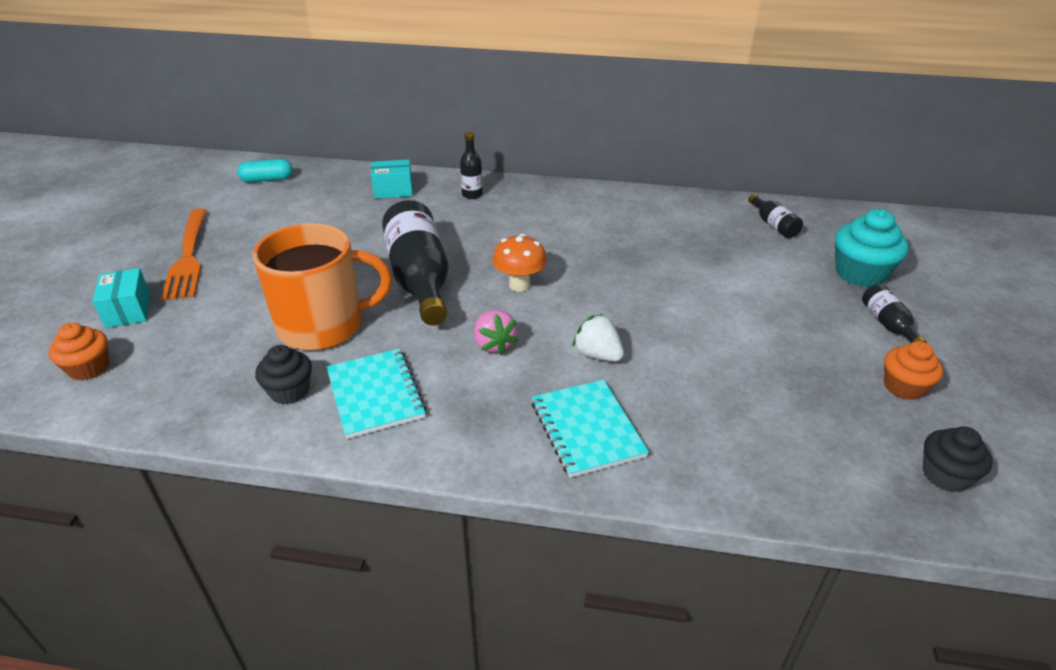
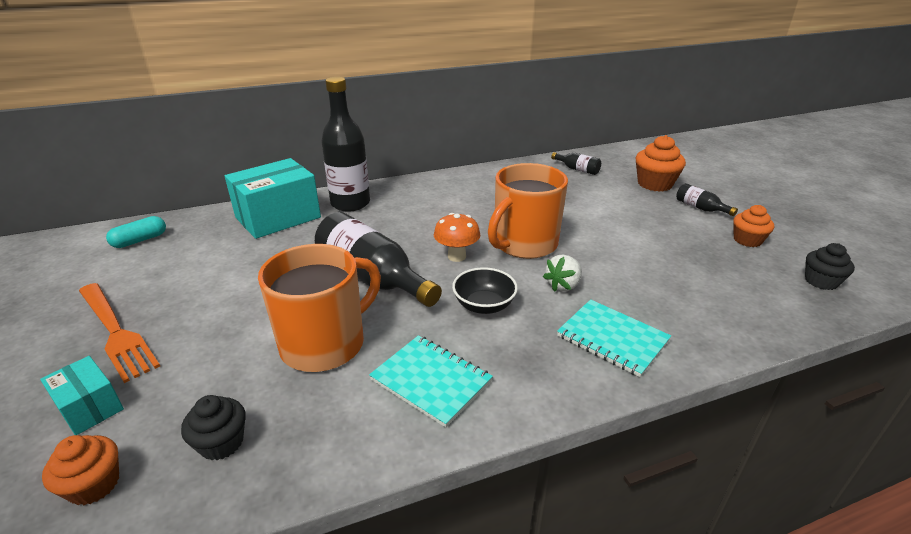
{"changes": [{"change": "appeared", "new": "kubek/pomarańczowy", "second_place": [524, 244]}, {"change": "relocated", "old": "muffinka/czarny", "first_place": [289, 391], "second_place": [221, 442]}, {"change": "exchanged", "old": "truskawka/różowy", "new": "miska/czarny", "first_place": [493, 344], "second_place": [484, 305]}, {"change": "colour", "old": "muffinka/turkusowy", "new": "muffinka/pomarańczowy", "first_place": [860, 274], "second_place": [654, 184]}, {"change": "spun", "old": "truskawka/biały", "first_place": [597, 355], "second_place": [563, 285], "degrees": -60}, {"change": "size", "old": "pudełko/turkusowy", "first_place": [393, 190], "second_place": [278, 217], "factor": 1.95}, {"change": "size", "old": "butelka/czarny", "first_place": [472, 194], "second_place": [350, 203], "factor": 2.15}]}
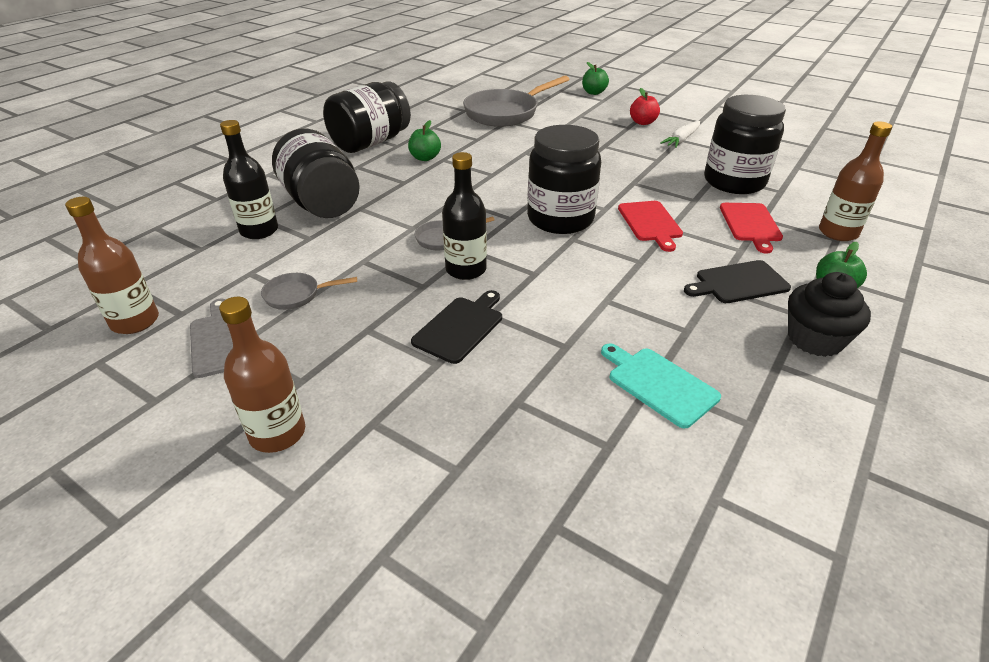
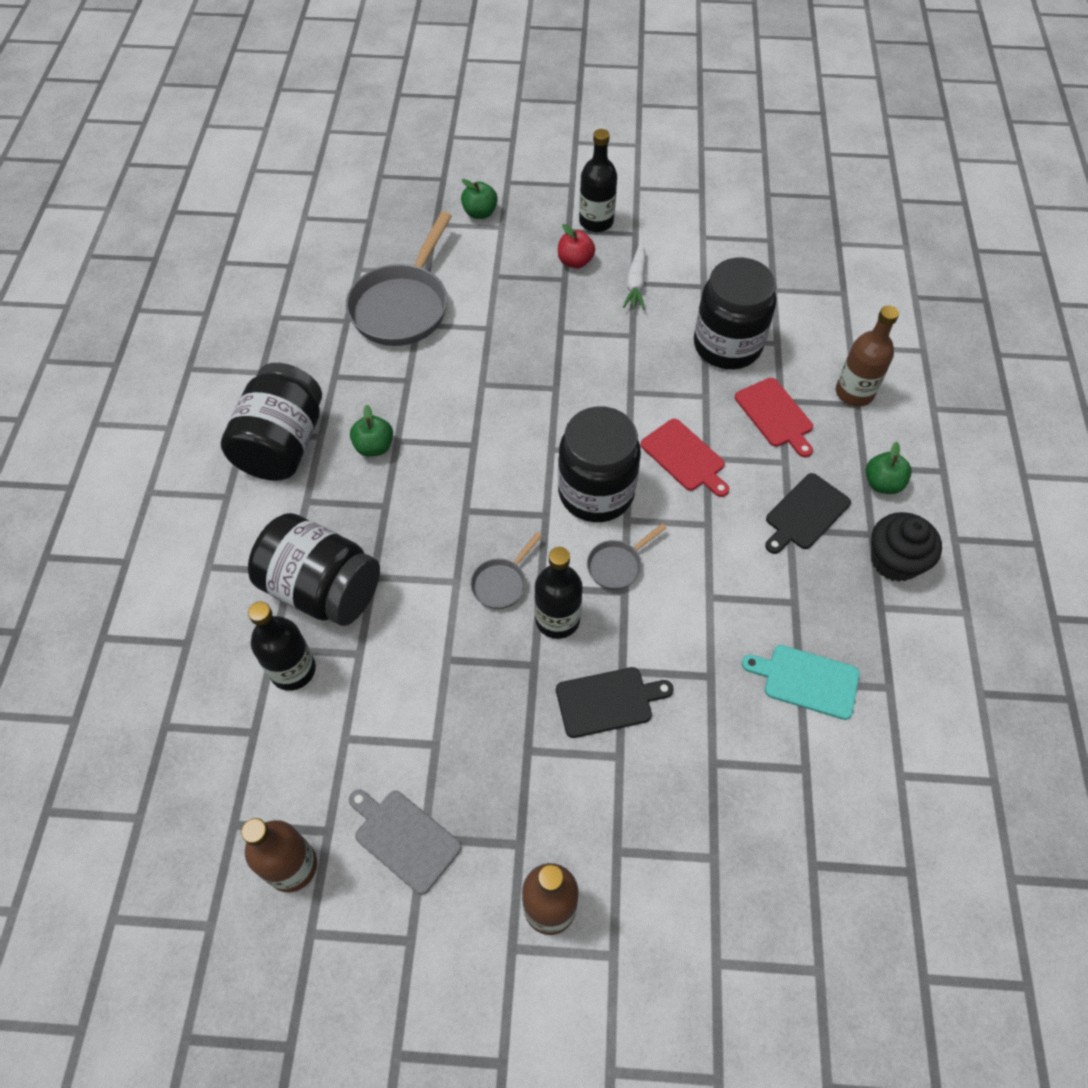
{"changes": [{"change": "appeared", "new": "butelka/czarny", "second_place": [596, 221]}, {"change": "relocated", "old": "patelnia/szary", "first_place": [296, 295], "second_place": [617, 565]}, {"change": "spun", "old": "deska do krojenia/czarny", "first_place": [460, 327], "second_place": [608, 701], "degrees": 75}]}
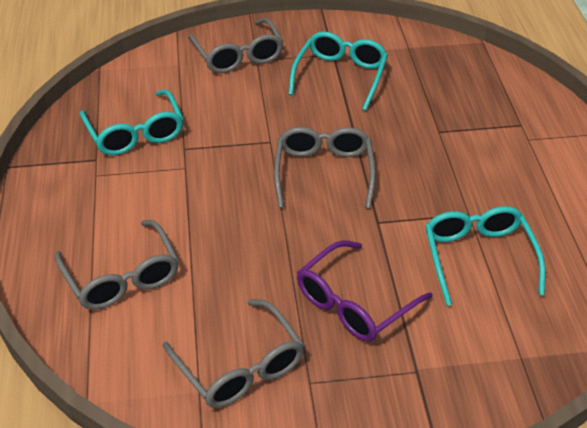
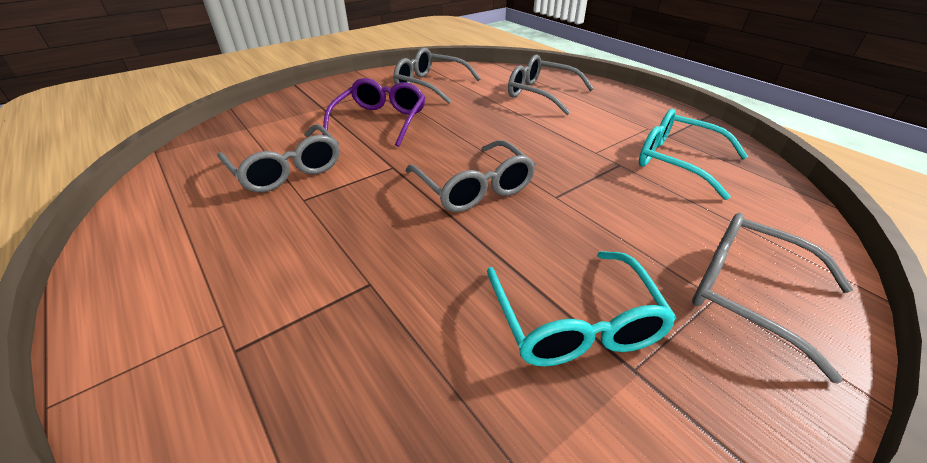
{"changes": [{"change": "colour", "old": "okulary/turkusowy", "new": "okulary/szary", "first_place": [478, 257], "second_place": [287, 170]}]}
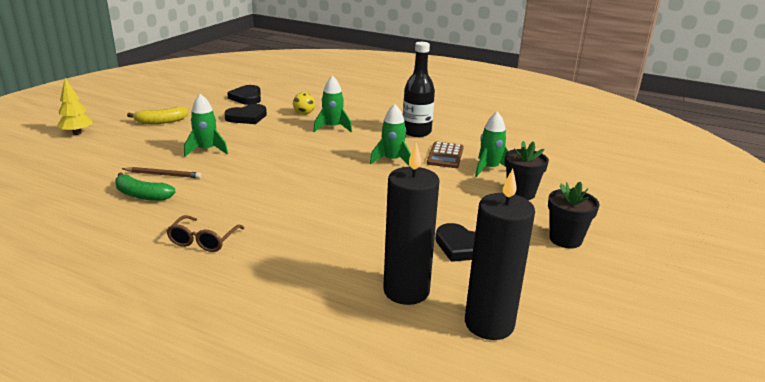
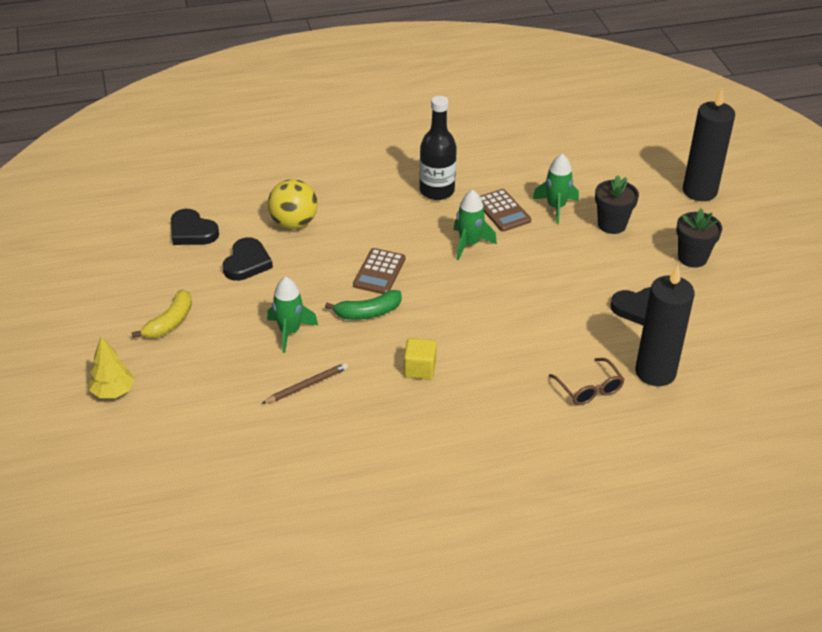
{"changes": [{"change": "missing", "old": "rakieta/zielony", "first_place": [332, 127]}, {"change": "appeared", "new": "kalkulator/brązowy", "second_place": [379, 272]}, {"change": "appeared", "new": "sześcian/żółty", "second_place": [419, 369]}, {"change": "relocated", "old": "banan/zielony", "first_place": [142, 195], "second_place": [368, 313]}, {"change": "relocated", "old": "okulary/brązowy", "first_place": [203, 241], "second_place": [589, 389]}, {"change": "relocated", "old": "świeca/czarny", "first_place": [489, 324], "second_place": [699, 191]}, {"change": "size", "old": "piłka/żółty", "first_place": [304, 113], "second_place": [294, 223], "factor": 1.7}]}
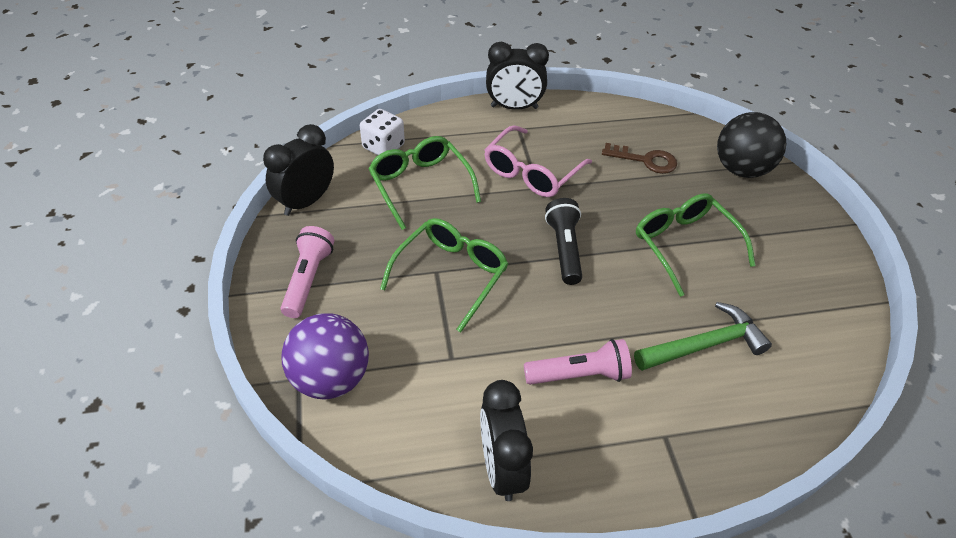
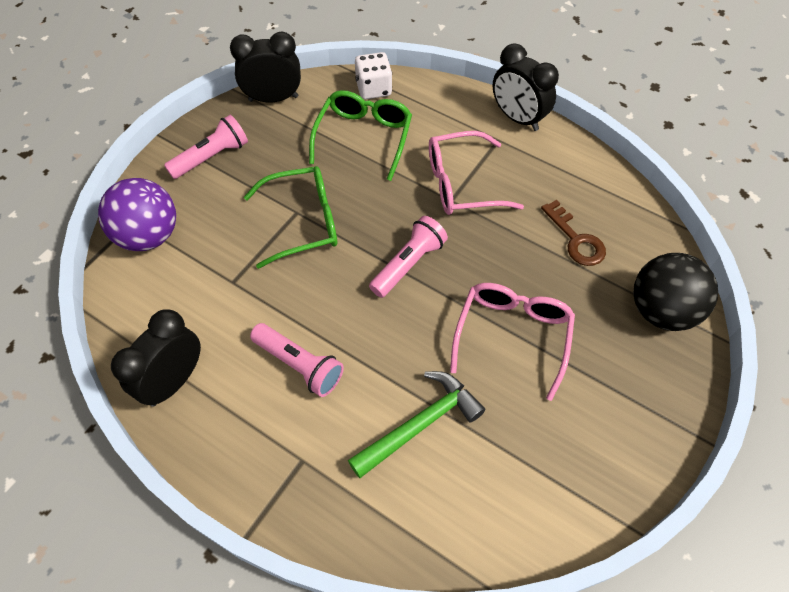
{"changes": [{"change": "colour", "old": "latarka/czarny", "new": "latarka/różowy", "first_place": [564, 249], "second_place": [408, 264]}, {"change": "colour", "old": "okulary/zielony", "new": "okulary/różowy", "first_place": [684, 245], "second_place": [512, 335]}, {"change": "spun", "old": "młotek/zielony", "first_place": [704, 345], "second_place": [420, 424], "degrees": -60}]}
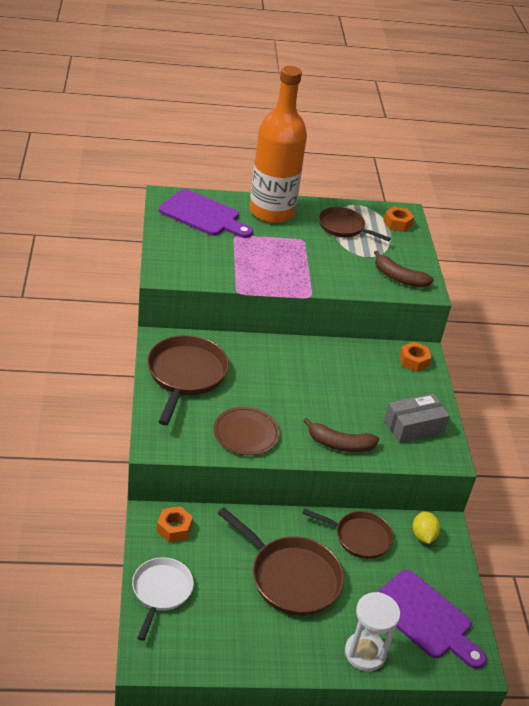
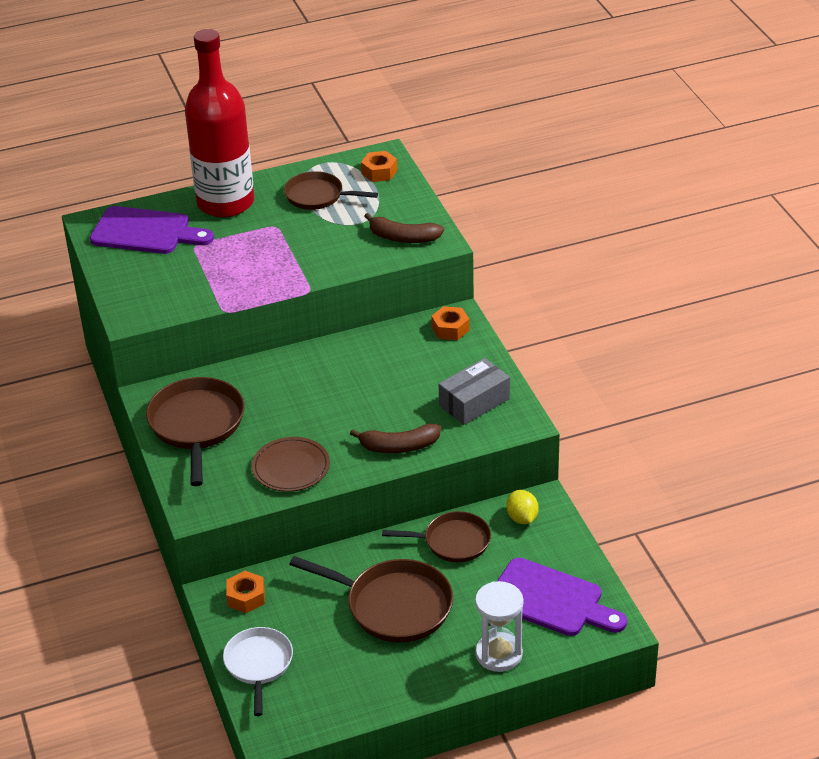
{"changes": [{"change": "colour", "old": "butelka/pomarańczowy", "new": "butelka/czerwony", "first_place": [271, 212], "second_place": [225, 203]}]}
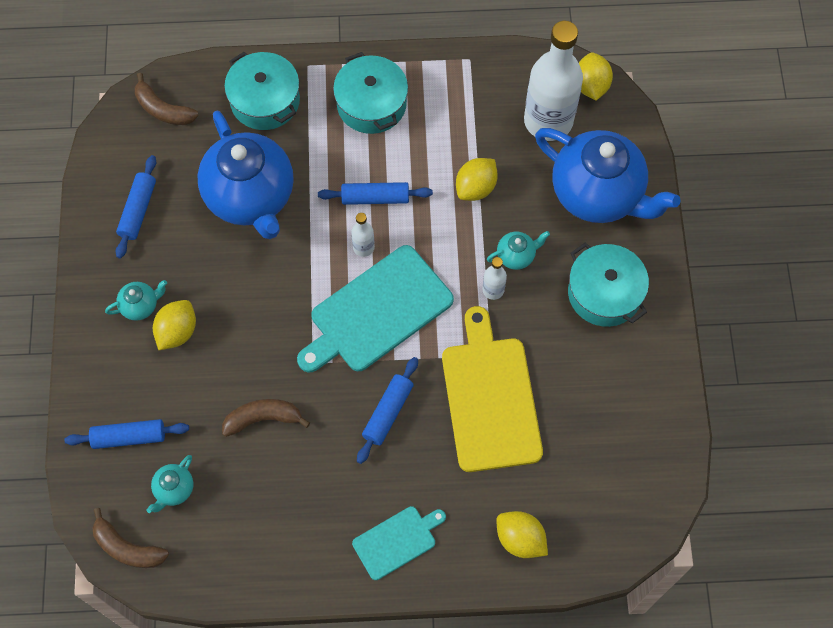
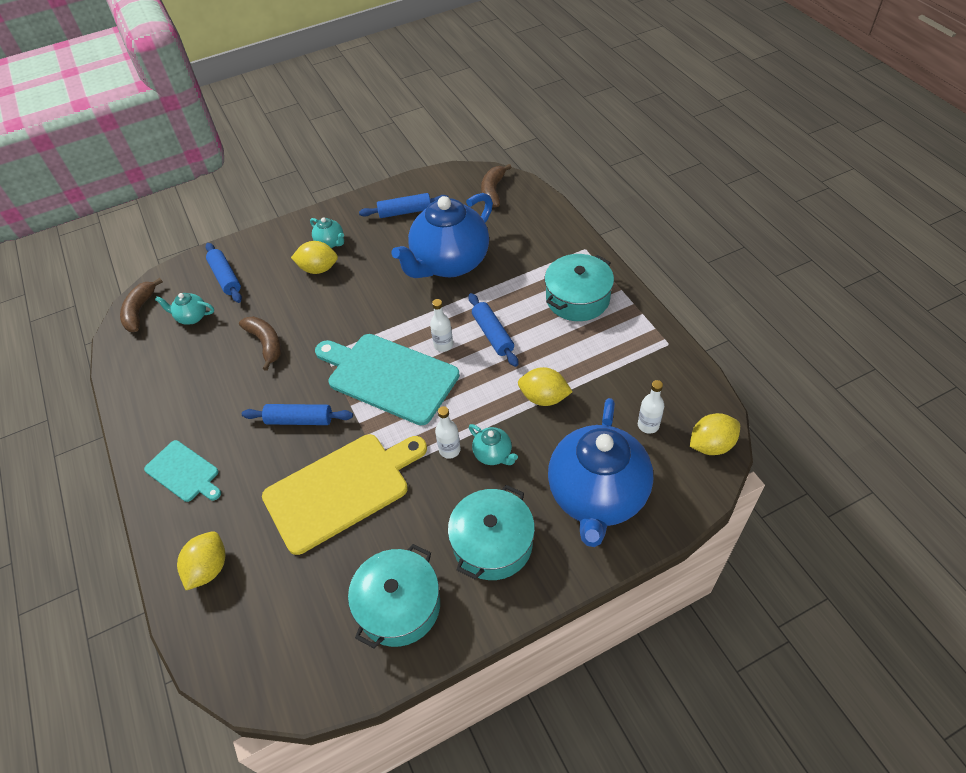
{"changes": [{"change": "relocated", "old": "garnek/turkusowy", "first_place": [265, 101], "second_place": [399, 605]}, {"change": "size", "old": "butelka/biały", "first_place": [548, 121], "second_place": [648, 425], "factor": 0.42}]}
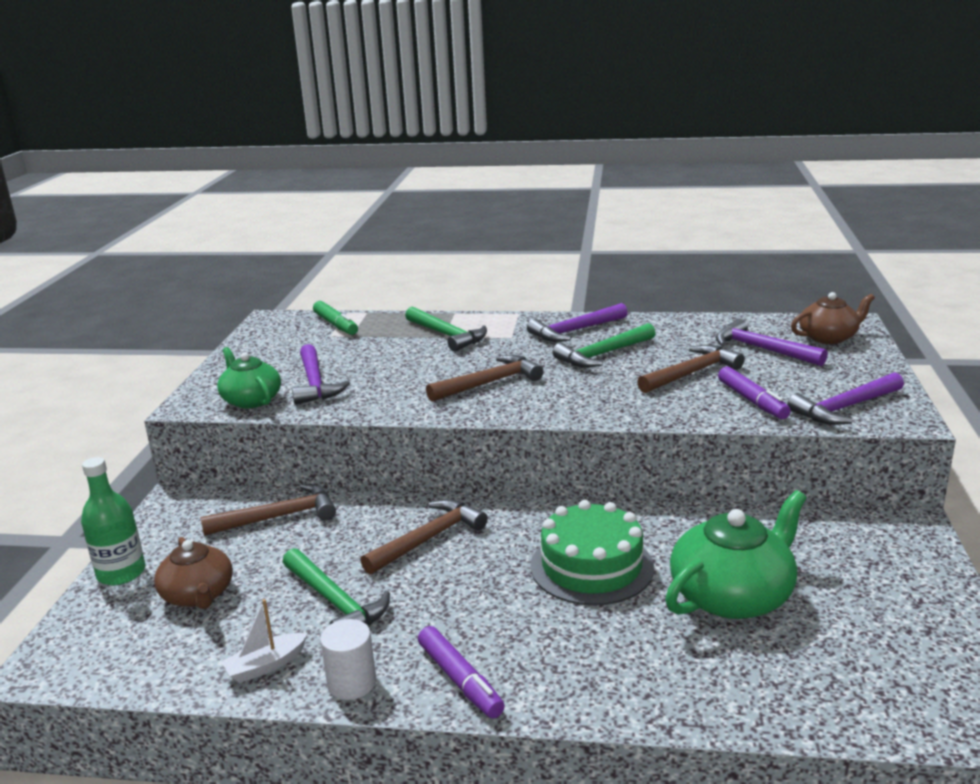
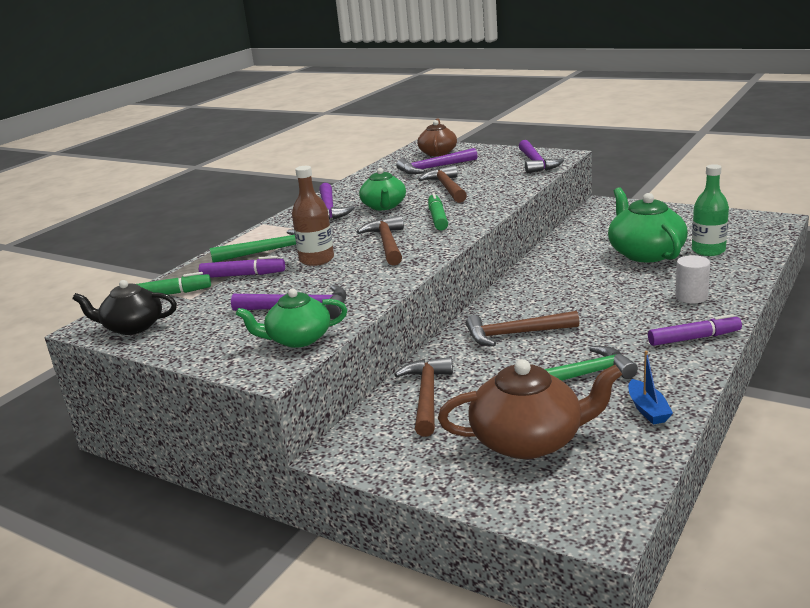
{"changes": [{"change": "missing", "old": "tort/zielony", "first_place": [591, 566]}, {"change": "appeared", "new": "imbryk/czarny", "second_place": [132, 327]}, {"change": "appeared", "new": "butelka/brązowy", "second_place": [316, 259]}, {"change": "appeared", "new": "flamaster/zielony", "second_place": [438, 218]}, {"change": "relocated", "old": "butelka/zielony", "first_place": [121, 573], "second_place": [708, 250]}, {"change": "relocated", "old": "walec/biały", "first_place": [351, 683], "second_place": [691, 297]}, {"change": "relocated", "old": "flamaster/fioletowy", "first_place": [752, 401], "second_place": [243, 275]}, {"change": "exchanged", "old": "młotek/zielony", "new": "imbryk/zielony", "first_place": [603, 354], "second_place": [384, 206]}, {"change": "colour", "old": "łódka/biały", "new": "łódka/niebieski", "first_place": [266, 665], "second_place": [647, 410]}, {"change": "spun", "old": "młotek/brązowy", "first_place": [428, 539], "second_place": [516, 334], "degrees": -75}, {"change": "size", "old": "imbryk/brązowy", "first_place": [198, 595], "second_place": [528, 440], "factor": 1.55}]}
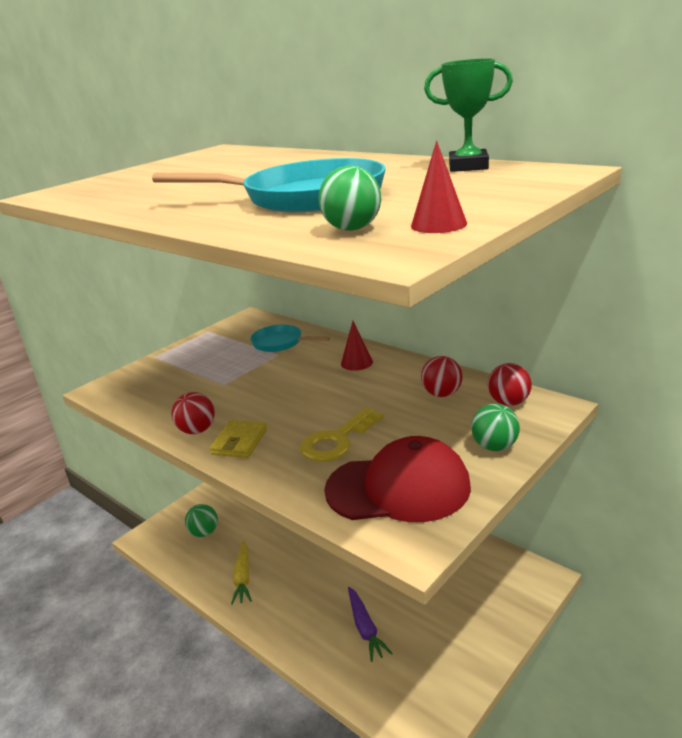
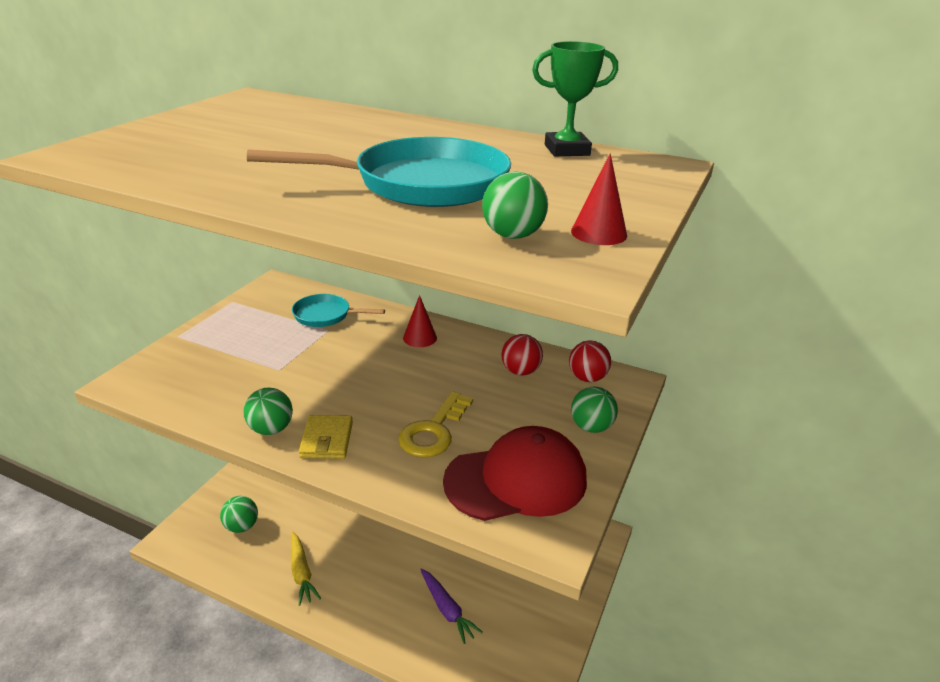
{"changes": [{"change": "colour", "old": "piłka/czerwony", "new": "piłka/zielony", "first_place": [197, 430], "second_place": [271, 429]}]}
